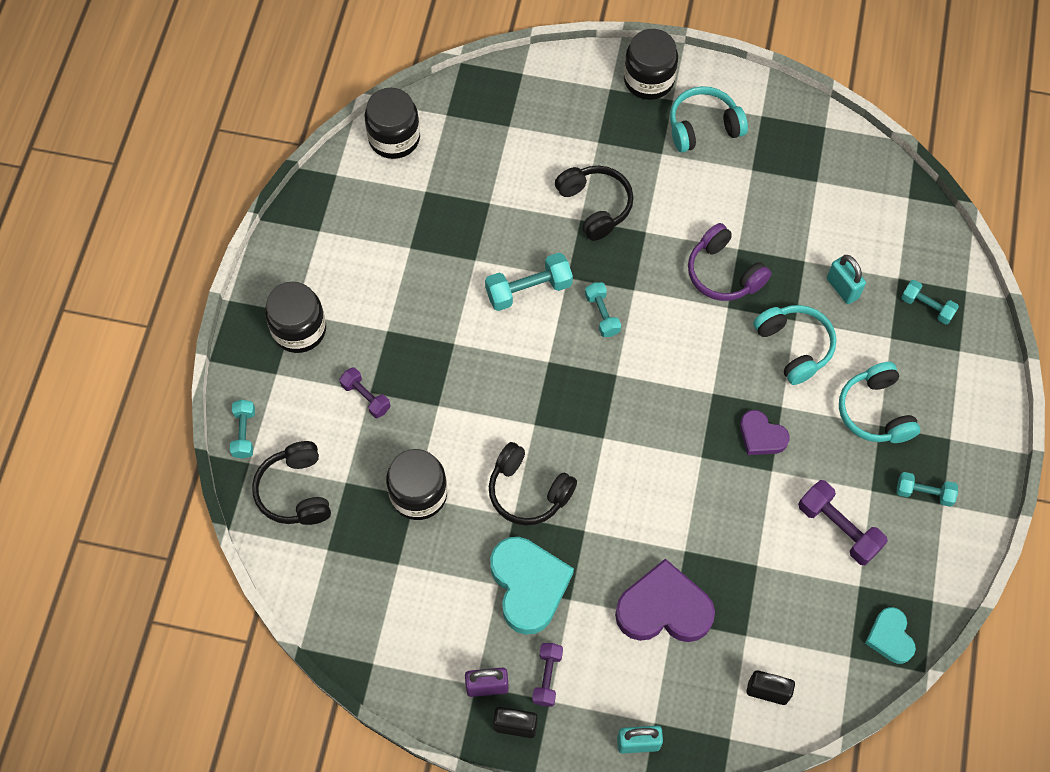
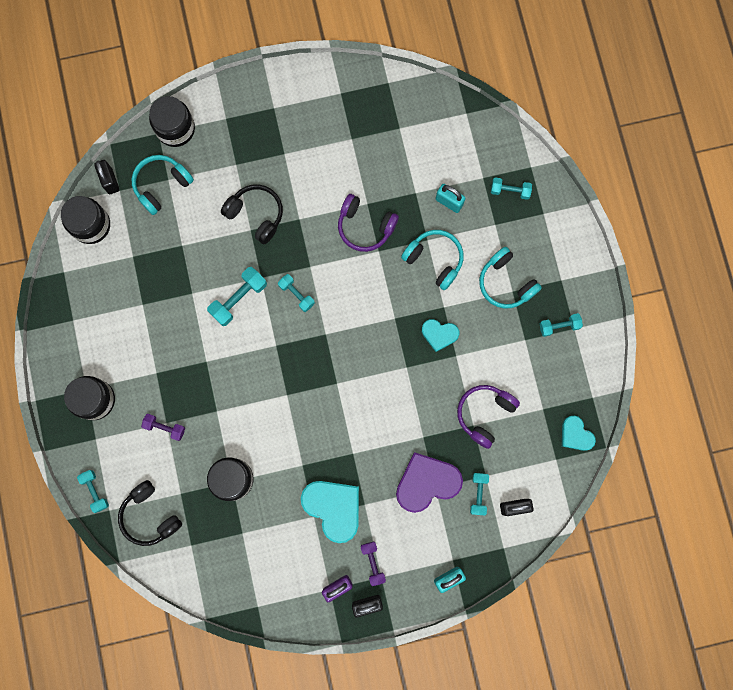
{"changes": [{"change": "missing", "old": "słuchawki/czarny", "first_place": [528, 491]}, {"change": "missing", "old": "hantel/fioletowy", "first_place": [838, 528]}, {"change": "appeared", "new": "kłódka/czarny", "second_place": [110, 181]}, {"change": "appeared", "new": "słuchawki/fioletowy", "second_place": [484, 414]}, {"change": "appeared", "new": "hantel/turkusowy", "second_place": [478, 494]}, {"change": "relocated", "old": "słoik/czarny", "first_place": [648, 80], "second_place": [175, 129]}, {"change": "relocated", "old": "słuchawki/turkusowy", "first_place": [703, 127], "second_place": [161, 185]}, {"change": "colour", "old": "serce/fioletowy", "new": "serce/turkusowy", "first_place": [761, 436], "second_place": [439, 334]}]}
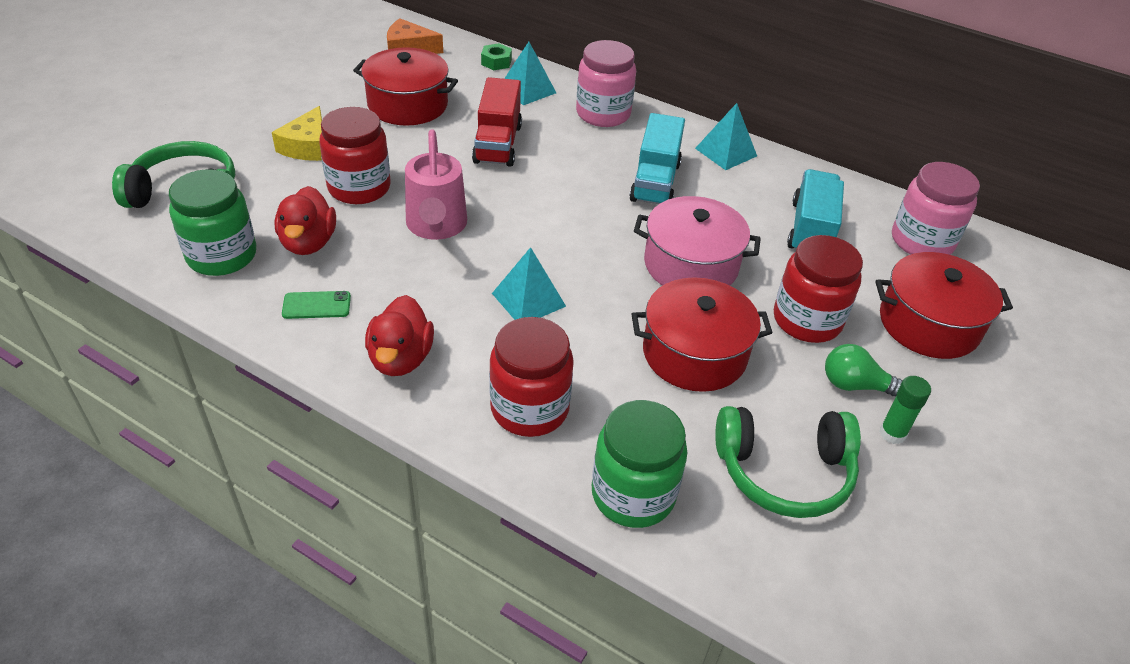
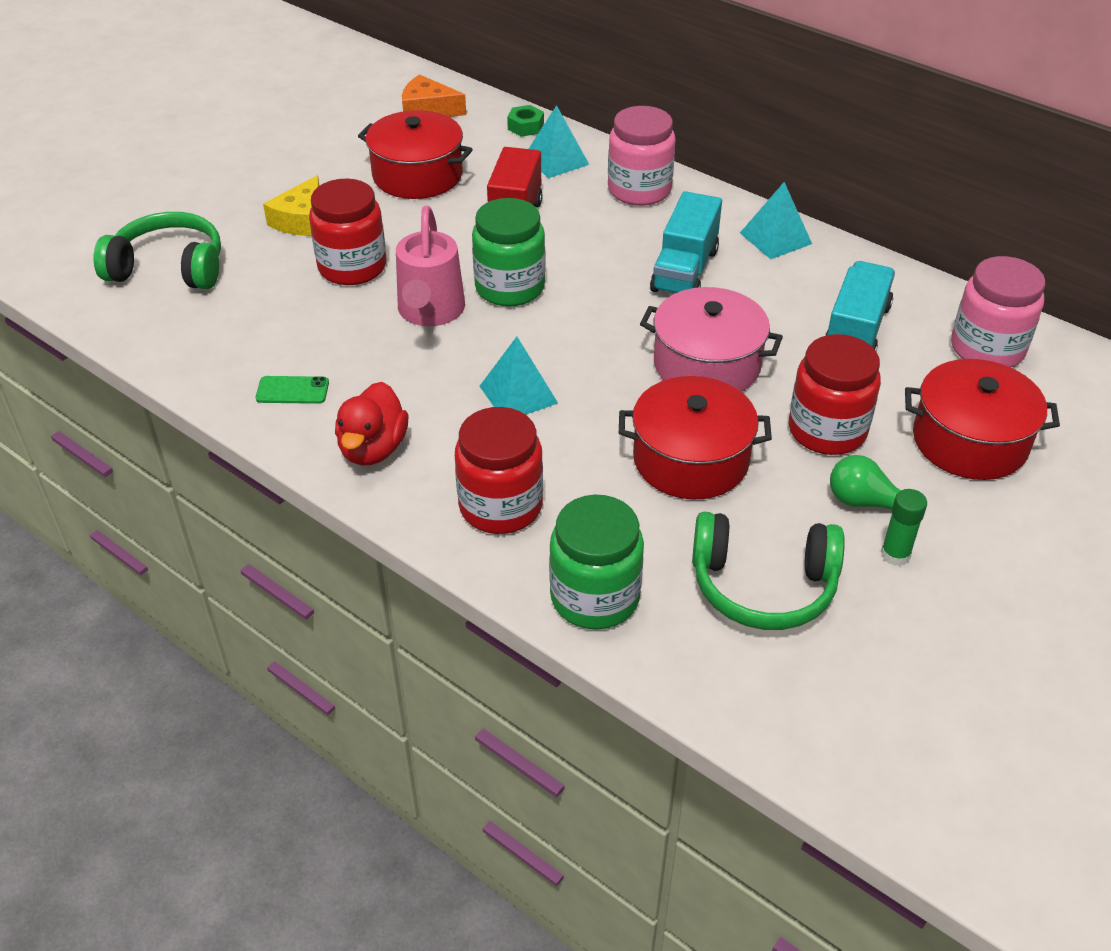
{"changes": [{"change": "missing", "old": "kaczka/czerwony", "first_place": [308, 243]}, {"change": "relocated", "old": "słoik/zielony", "first_place": [222, 255], "second_place": [510, 287]}]}
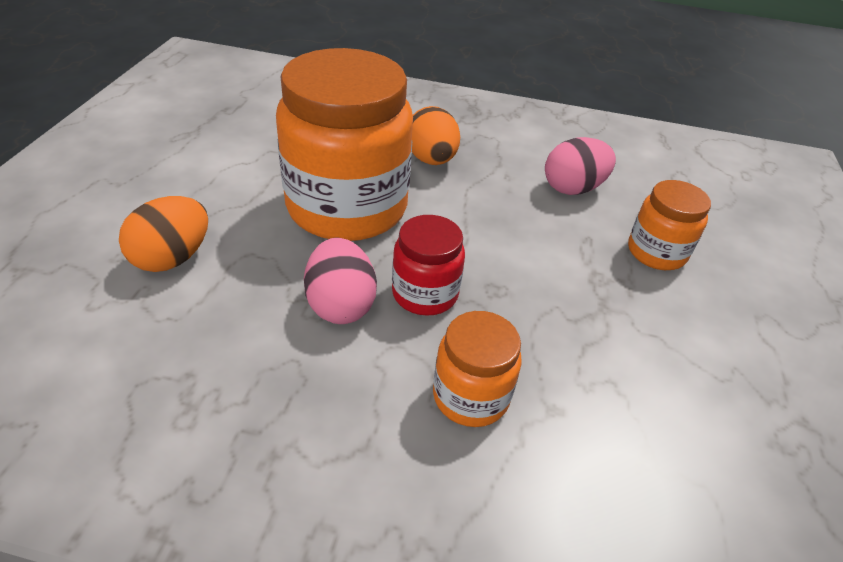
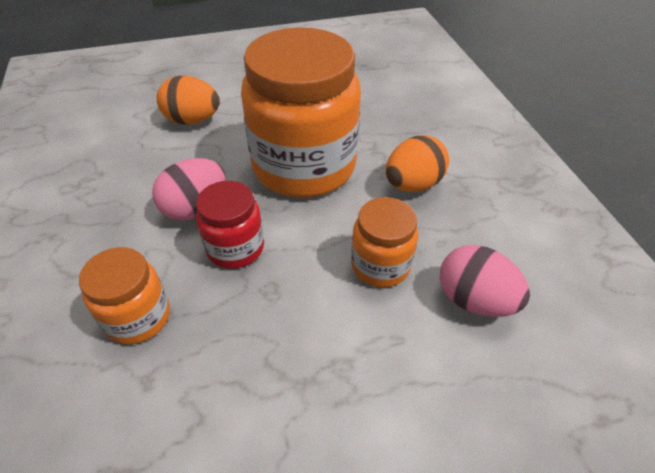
{"changes": [{"change": "relocated", "old": "słoik/pomarańczowy", "first_place": [656, 252], "second_place": [380, 265]}]}
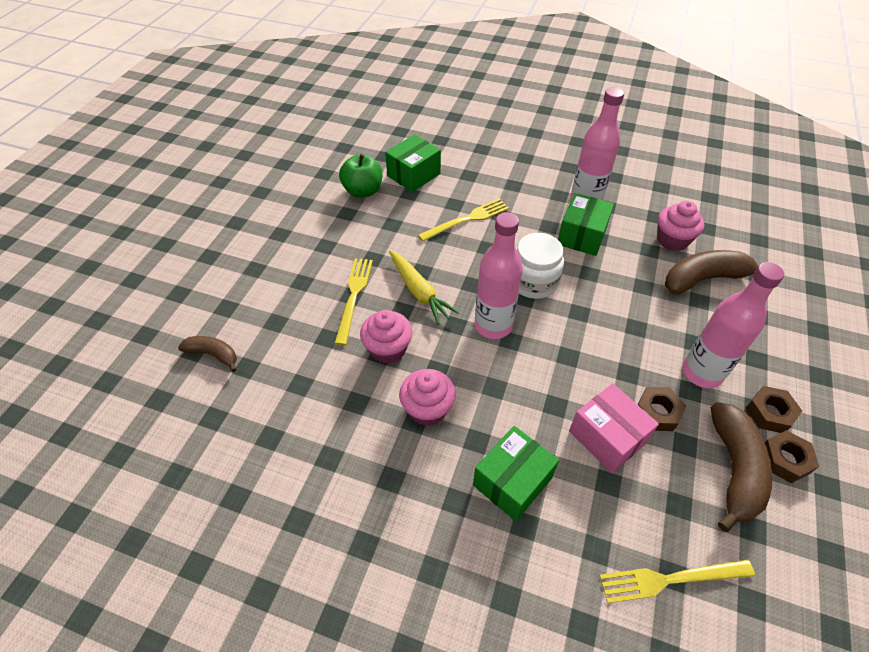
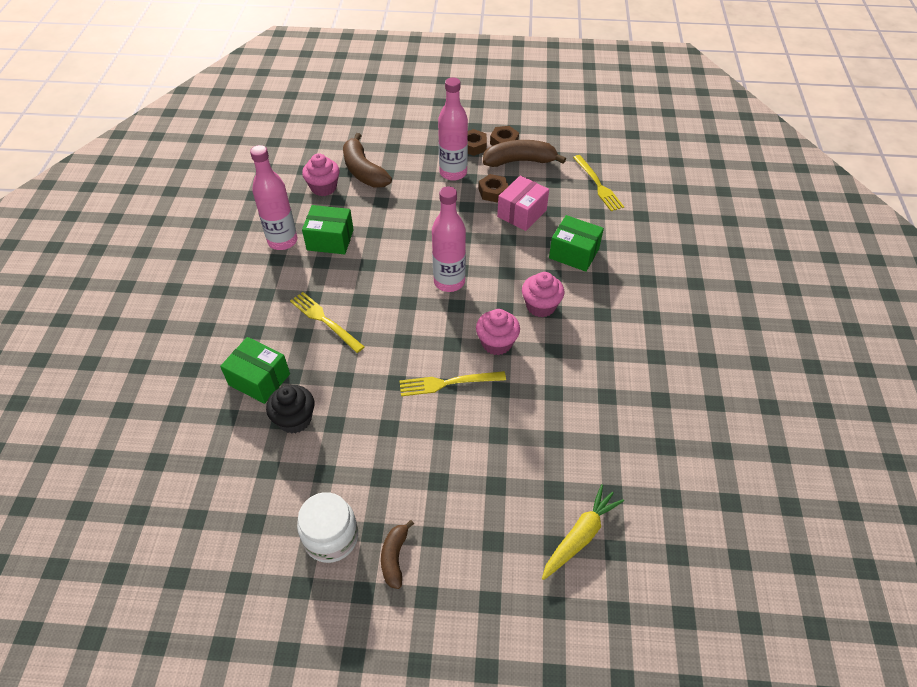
{"changes": [{"change": "relocated", "old": "banan/brązowy", "first_place": [213, 354], "second_place": [394, 557]}, {"change": "relocated", "old": "marchewka/żółty", "first_place": [419, 291], "second_place": [580, 536]}, {"change": "relocated", "old": "słoik/biały", "first_place": [533, 282], "second_place": [331, 537]}, {"change": "exchanged", "old": "jabłko/zielony", "new": "muffinka/czarny", "first_place": [363, 191], "second_place": [295, 419]}]}
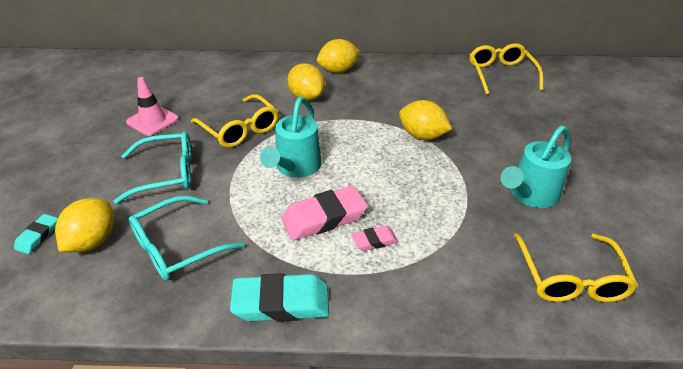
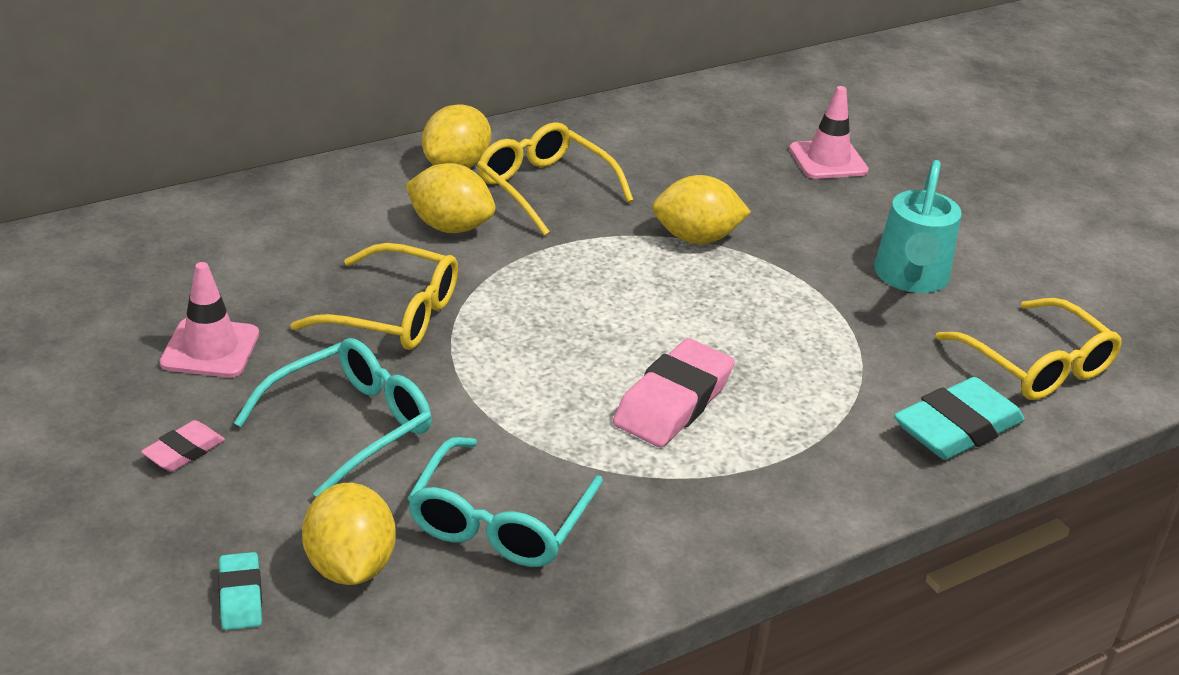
{"changes": [{"change": "missing", "old": "konewka/turkusowy", "first_place": [295, 167]}, {"change": "appeared", "new": "pachołek/różowy", "second_place": [828, 160]}, {"change": "relocated", "old": "gumka do mazania/turkusowy", "first_place": [281, 303], "second_place": [957, 428]}, {"change": "relocated", "old": "gumka do mazania/różowy", "first_place": [374, 241], "second_place": [184, 451]}, {"change": "relocated", "old": "okulary/żółty", "first_place": [501, 75], "second_place": [545, 189]}]}
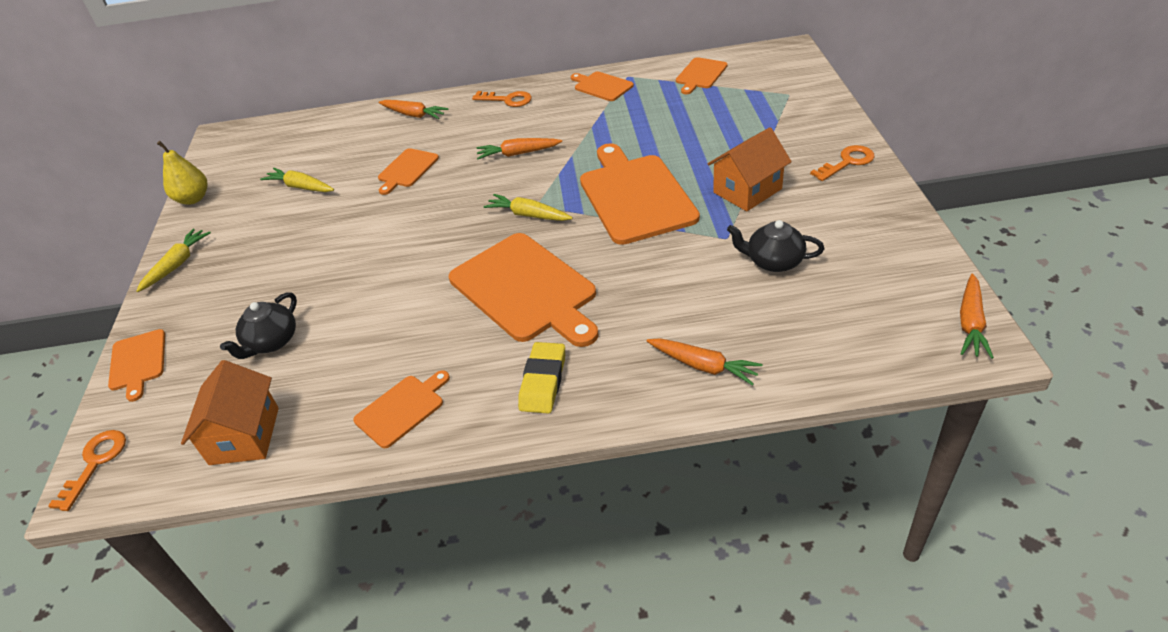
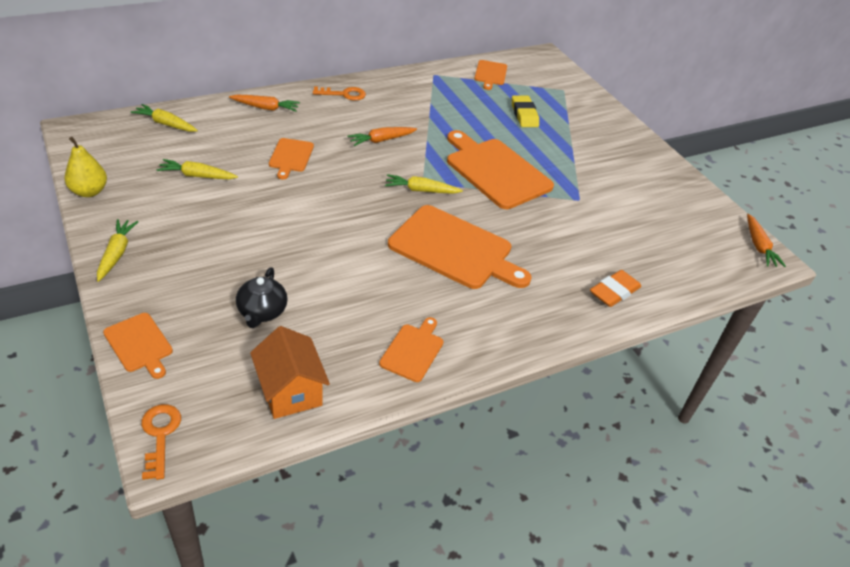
{"changes": [{"change": "missing", "old": "deska do krojenia/pomarańczowy", "first_place": [602, 86]}, {"change": "missing", "old": "domek/pomarańczowy", "first_place": [747, 190]}, {"change": "missing", "old": "imbryk/czarny", "first_place": [773, 261]}, {"change": "missing", "old": "klucz/pomarańczowy", "first_place": [847, 162]}, {"change": "appeared", "new": "marchewka/żółty", "second_place": [166, 124]}, {"change": "relocated", "old": "gumka do mazania/żółty", "first_place": [543, 381], "second_place": [524, 115]}, {"change": "exchanged", "old": "marchewka/pomarańczowy", "new": "gumka do mazania/pomarańczowy", "first_place": [703, 366], "second_place": [614, 292]}]}
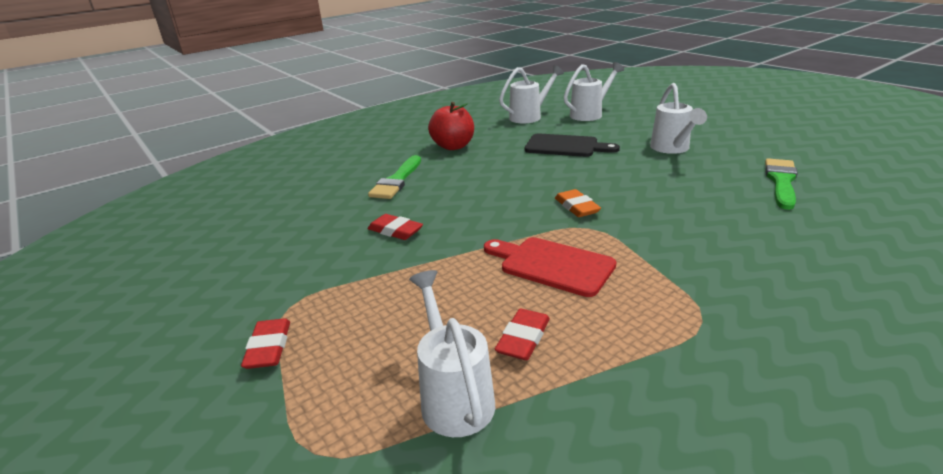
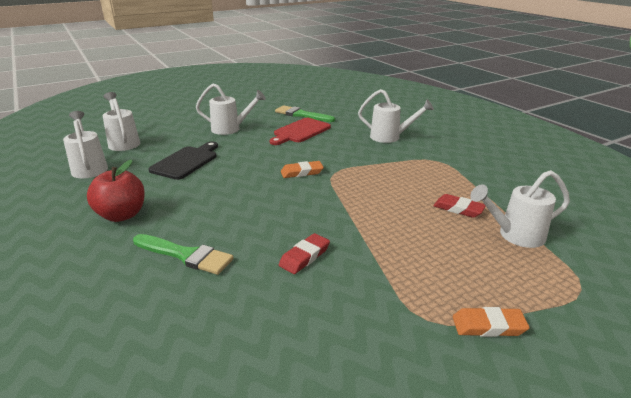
{"changes": [{"change": "appeared", "new": "konewka/biały", "second_place": [390, 137]}, {"change": "relocated", "old": "deska do krojenia/czerwony", "first_place": [552, 265], "second_place": [300, 131]}, {"change": "colour", "old": "gumka do mazania/czerwony", "new": "gumka do mazania/pomarańczowy", "first_place": [268, 347], "second_place": [488, 326]}]}
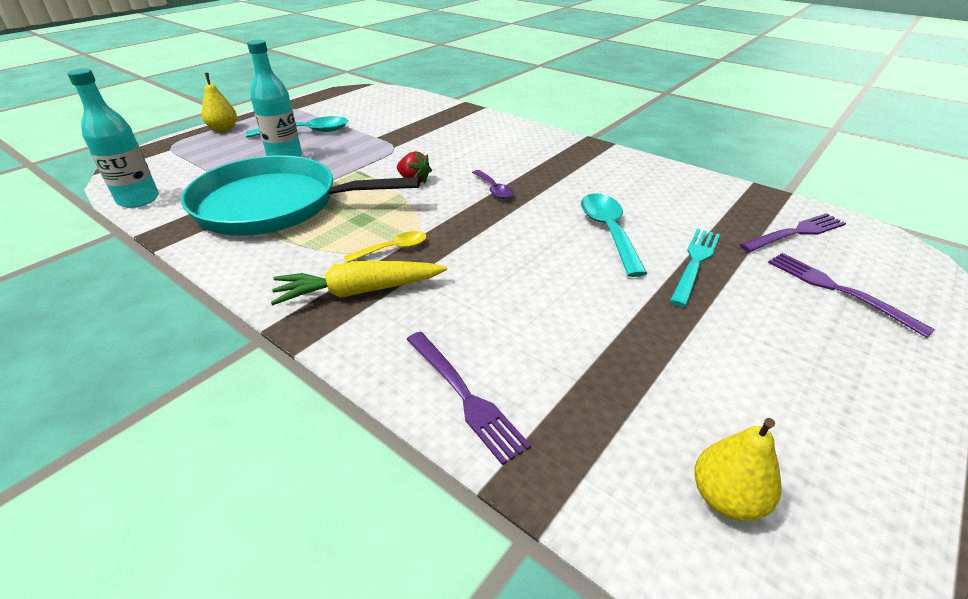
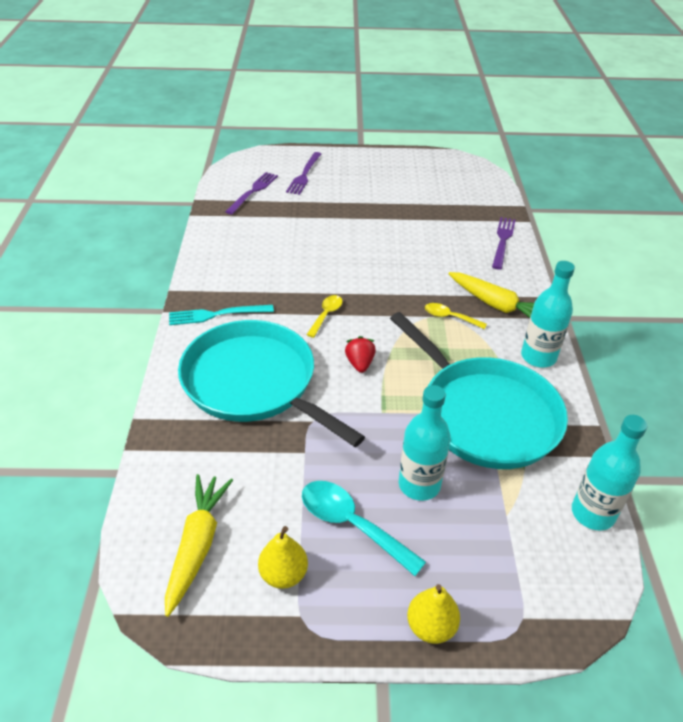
{"changes": [{"change": "missing", "old": "łyżka/turkusowy", "first_place": [608, 231]}, {"change": "appeared", "new": "marchewka/żółty", "second_place": [197, 545]}, {"change": "appeared", "new": "patelnia/turkusowy", "second_place": [254, 383]}, {"change": "appeared", "new": "butelka/turkusowy", "second_place": [538, 357]}, {"change": "relocated", "old": "widelec/turkusowy", "first_place": [695, 262], "second_place": [216, 315]}, {"change": "relocated", "old": "gruszka/żółty", "first_place": [726, 498], "second_place": [283, 574]}, {"change": "colour", "old": "łyżka/fioletowy", "new": "łyżka/żółty", "first_place": [494, 189], "second_place": [326, 315]}, {"change": "spun", "old": "widelec/fioletowy", "first_place": [796, 232], "second_place": [253, 191], "degrees": 90}]}
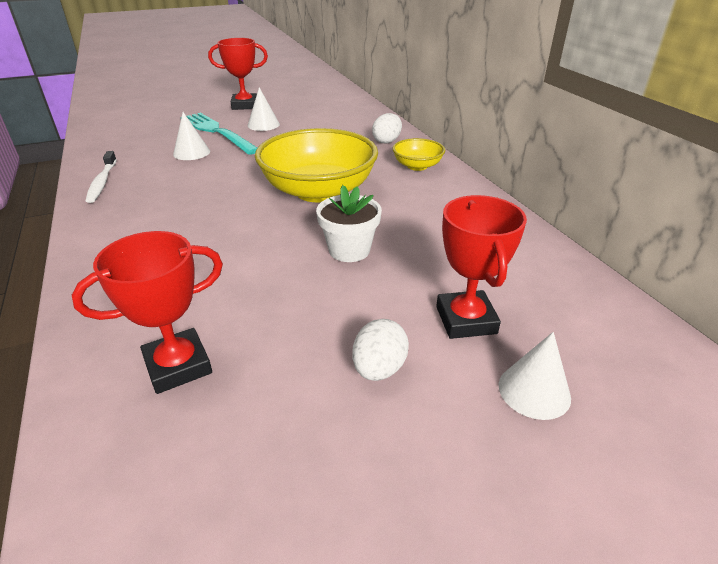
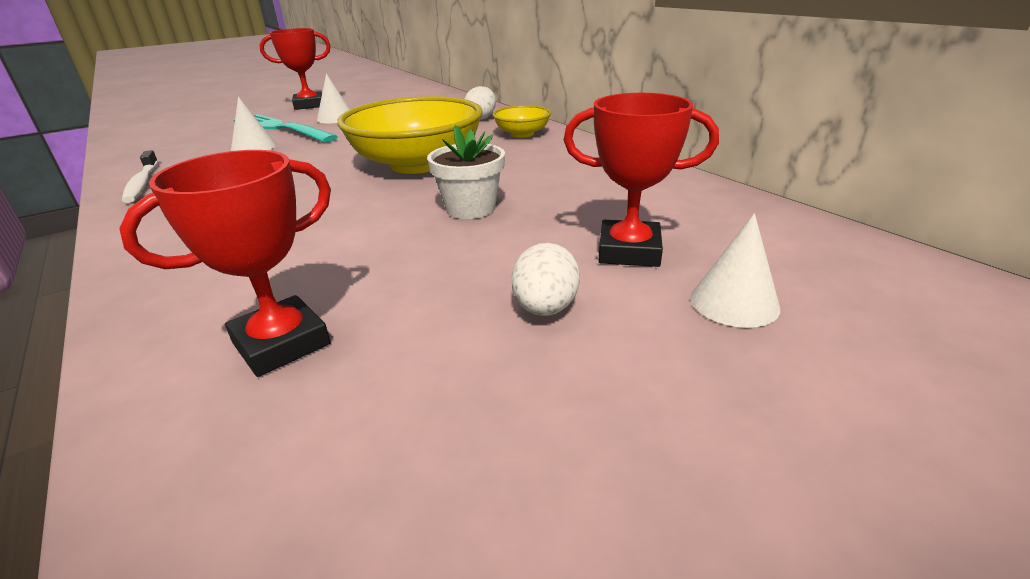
{"changes": [{"change": "spun", "old": "puchar/czerwony", "first_place": [466, 320], "second_place": [629, 251], "degrees": -60}]}
